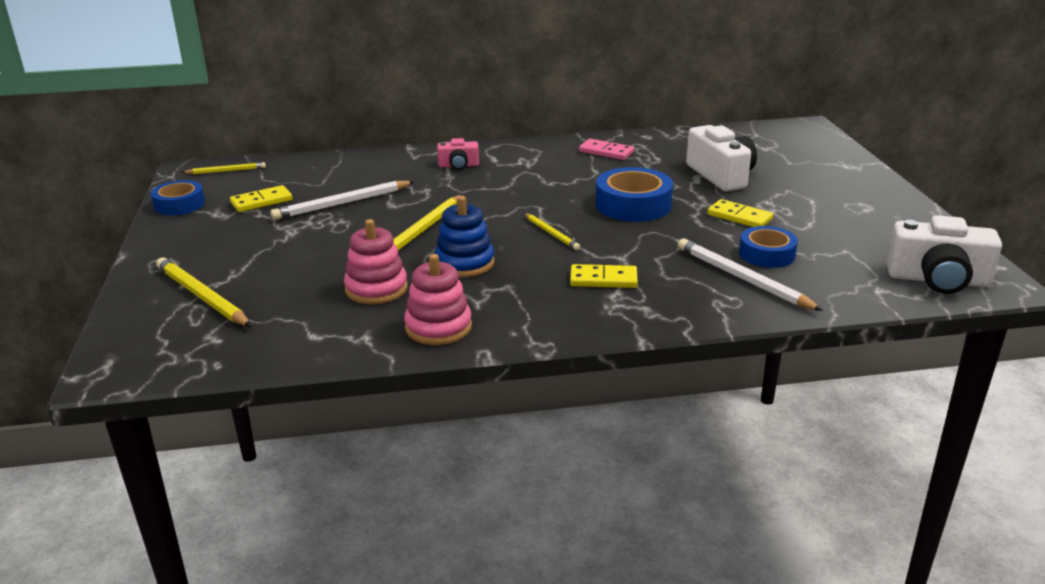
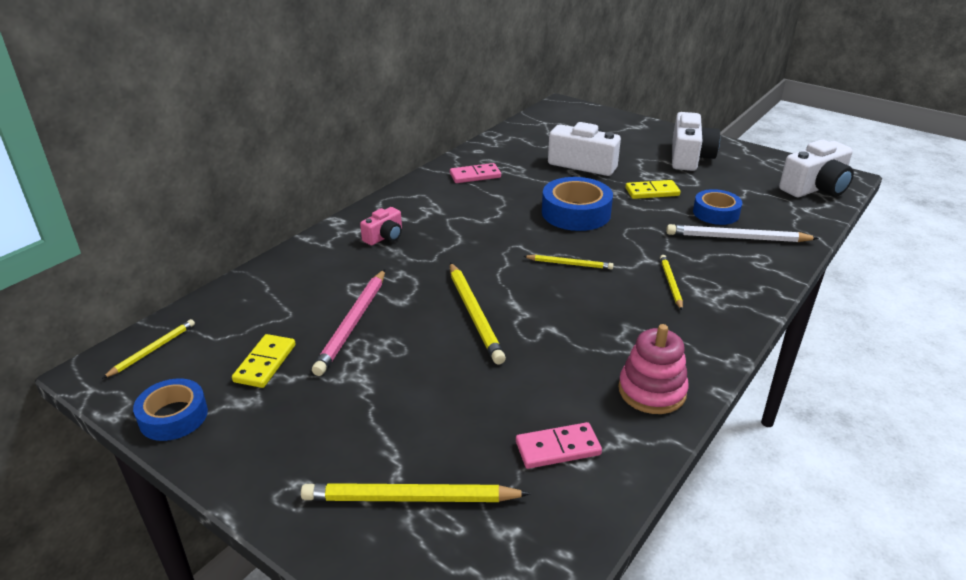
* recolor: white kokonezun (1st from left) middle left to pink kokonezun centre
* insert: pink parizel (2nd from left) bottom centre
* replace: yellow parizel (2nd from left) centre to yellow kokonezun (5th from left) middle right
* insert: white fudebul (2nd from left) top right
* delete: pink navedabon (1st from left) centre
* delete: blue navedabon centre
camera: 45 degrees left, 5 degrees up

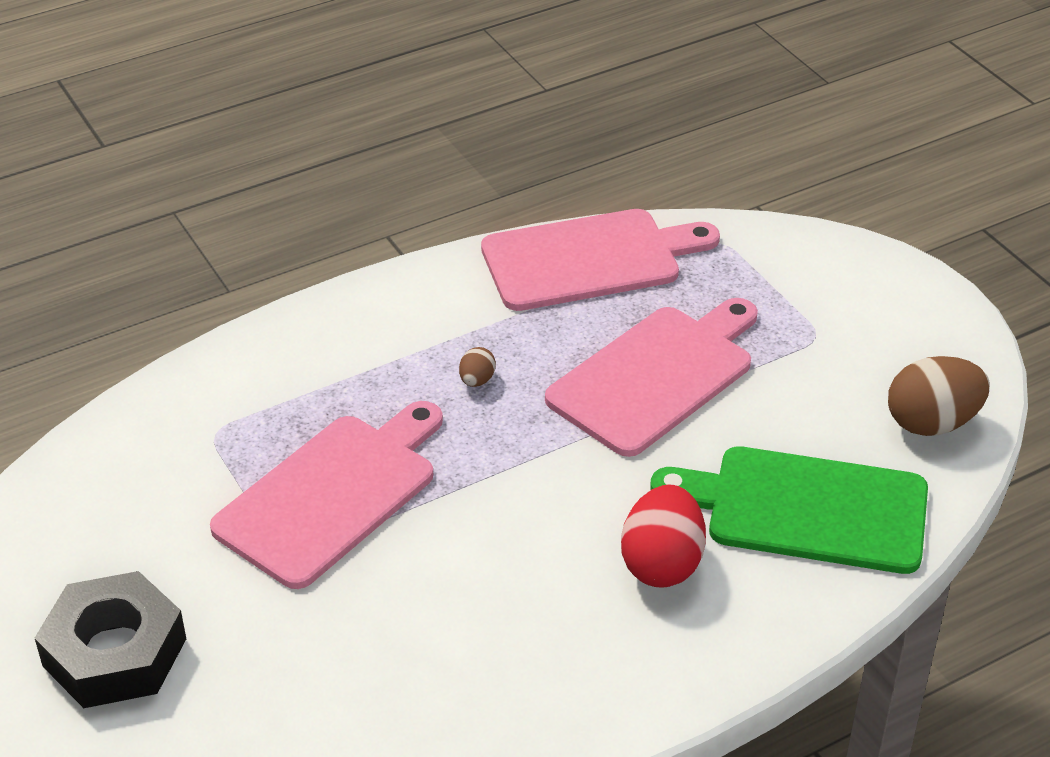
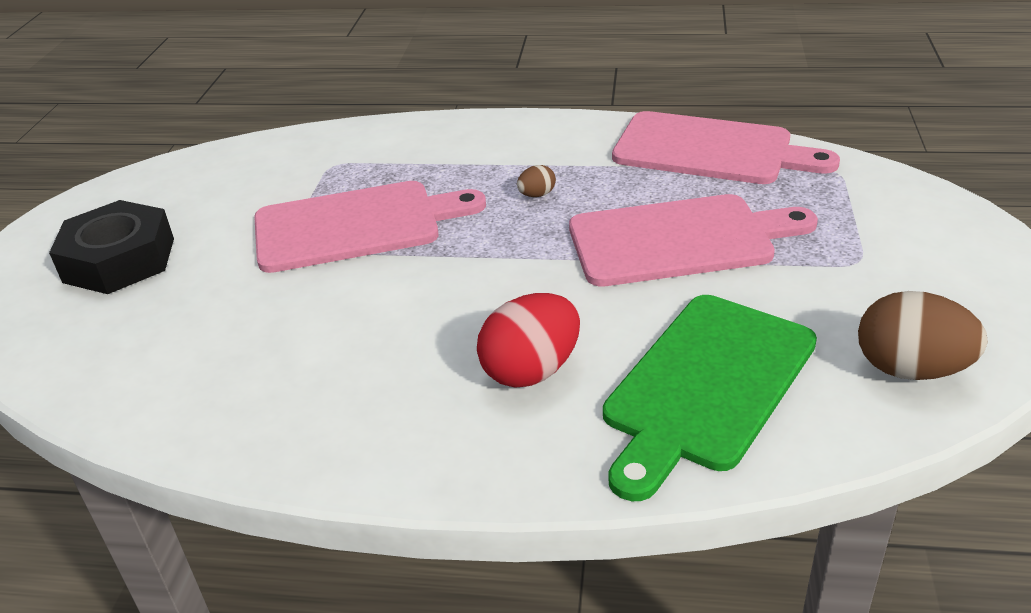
* rotate: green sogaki bottom right = middle right 105 degrees counterclockwise
camera: 40 degrees right, 5 degrees down

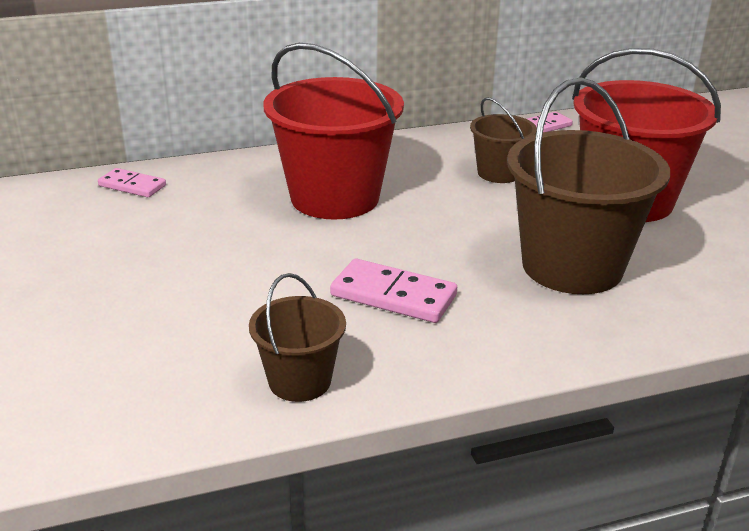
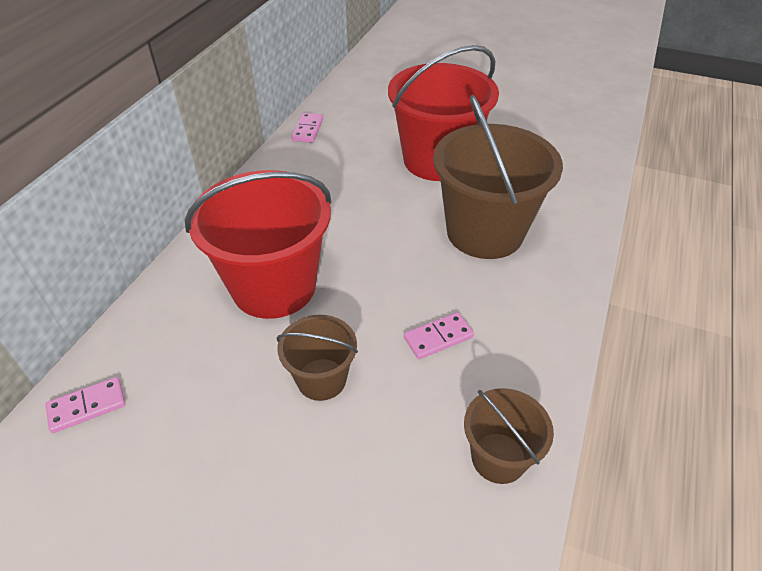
* move: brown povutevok (2nd from left in the first image) top right to brown povutevok (1st from left) centre
* resize: pink parizel (2nd from left in the first image) centre = centre x0.65
camera: 50 degrees left, 15 degrees up

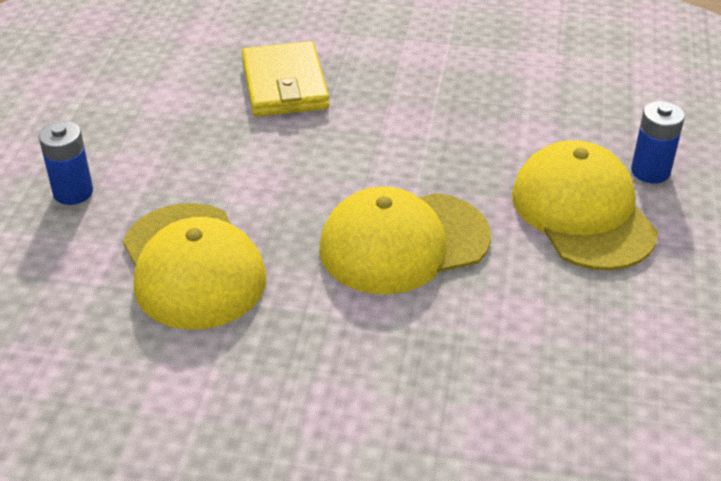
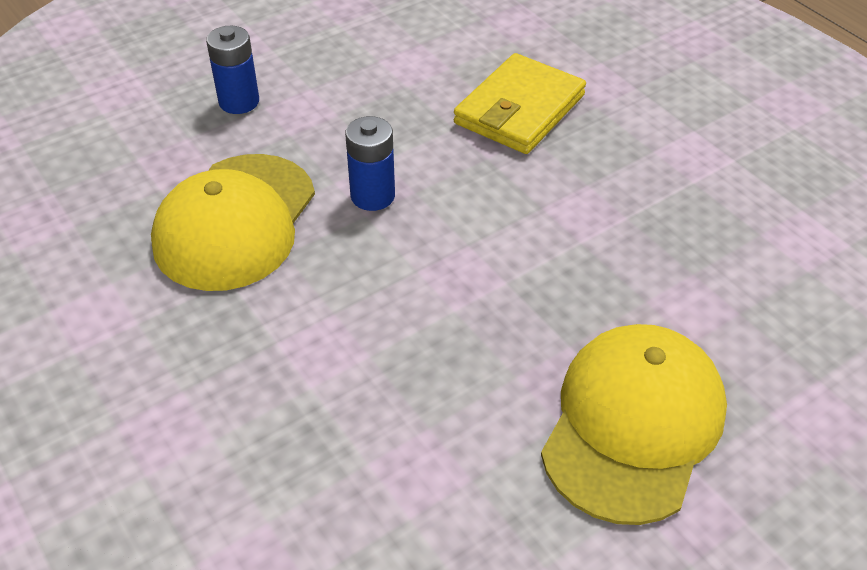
* move: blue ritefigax (2nd from left) top right to top centre
* delete: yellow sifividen (2nd from left) centre
camera: 45 degrees right, 5 degrees up

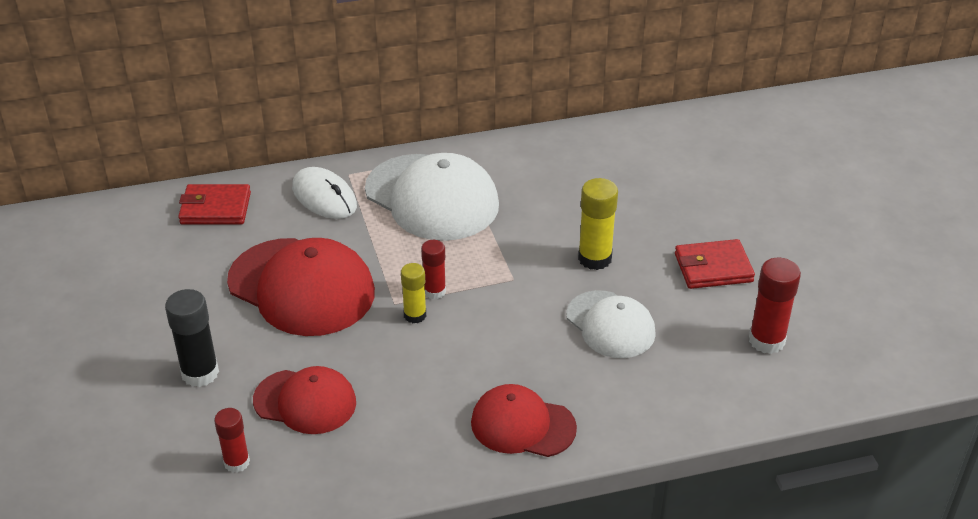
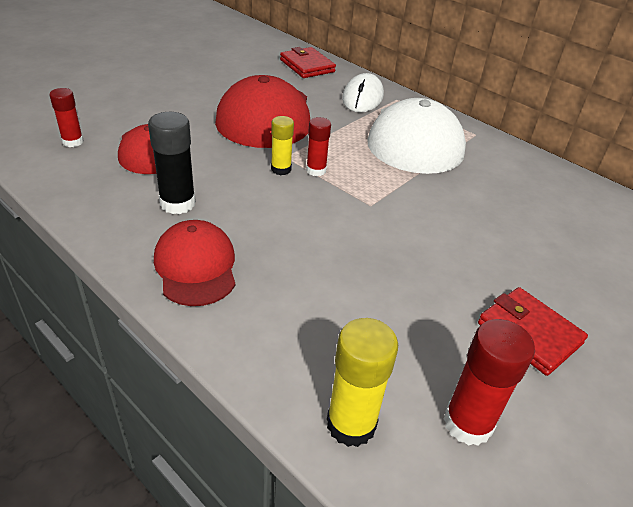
* move: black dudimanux middle left to top left
* move: yellow dudimanux (2nd from left) centre to bottom centre
* delete: white sifividen (2nd from left) centre
camera: 55 degrees right, 0 degrees up

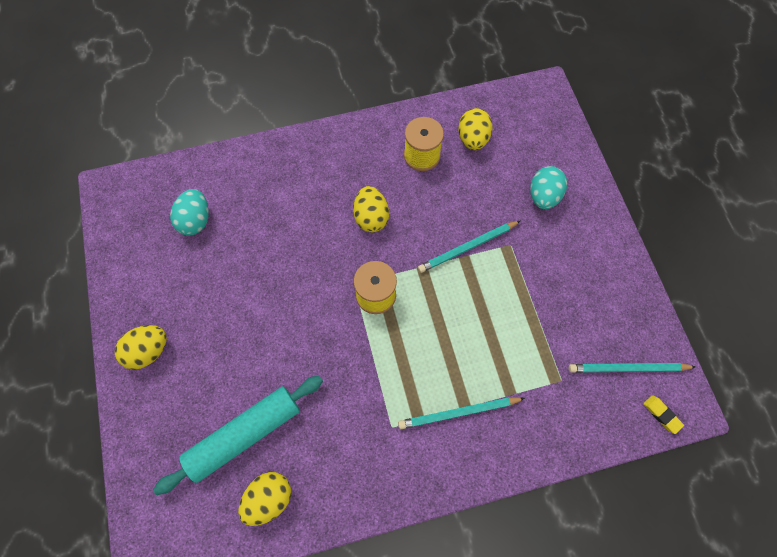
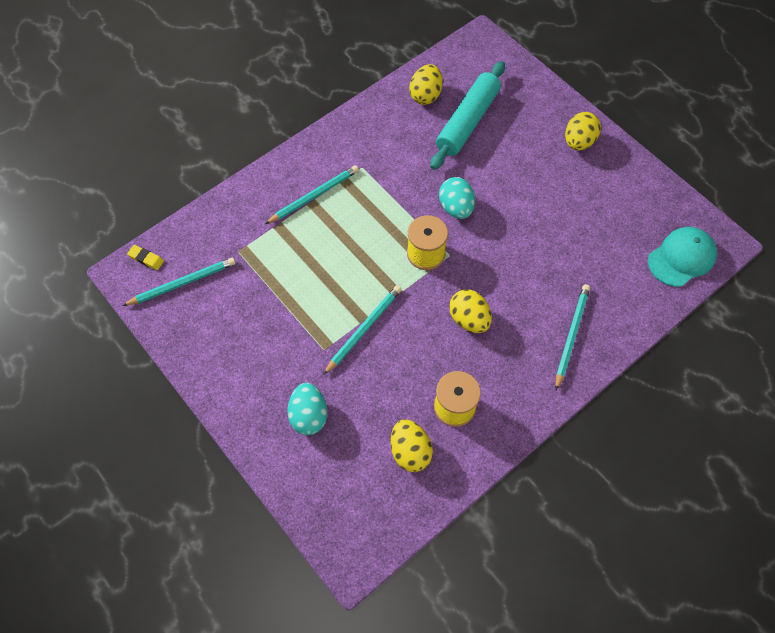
* move: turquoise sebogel (1st from left in the first image) middle left to turquoise sebogel (2nd from left) top centre
* insert: turquoise kokonezun (4th from left) middle right
* insert: turquoise sifividen middle right
camera: 155 degrees right, 5 degrees down

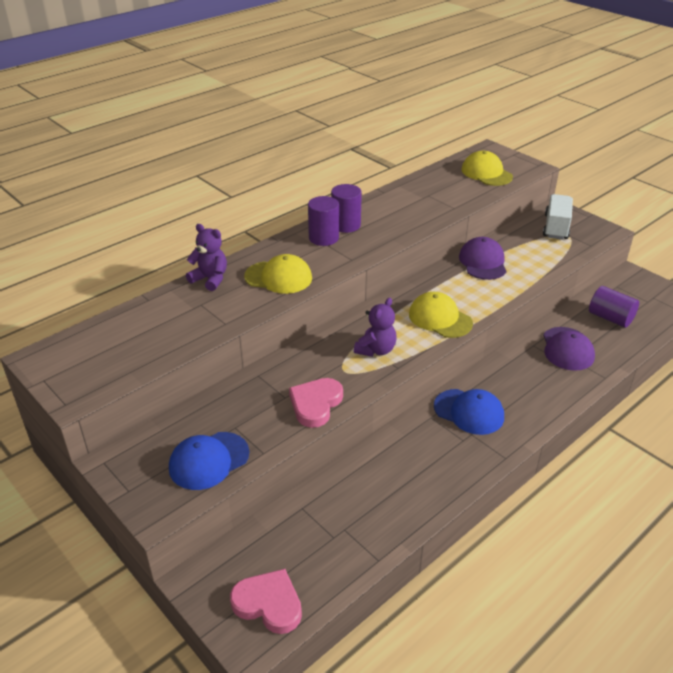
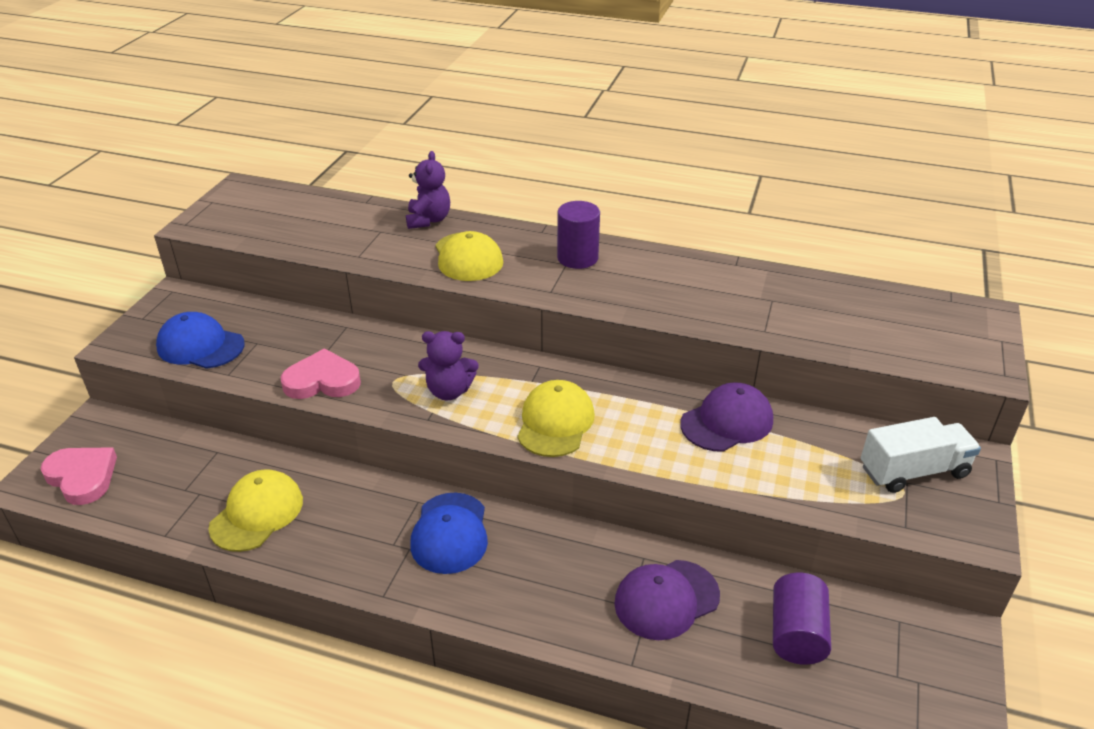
* rotate: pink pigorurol (1st from left) bottom centre = middle left 45 degrees counterclockwise
* move: yellow sifividen (3rd from left in the first image) top right to yellow sifividen (1st from left) bottom left
* delete: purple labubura (2nd from left) top centre
camera: 60 degrees right, 0 degrees up

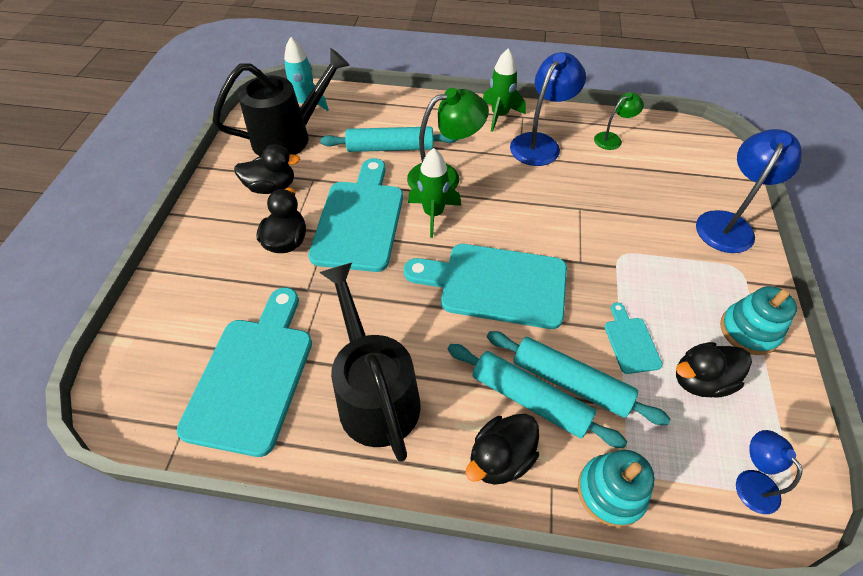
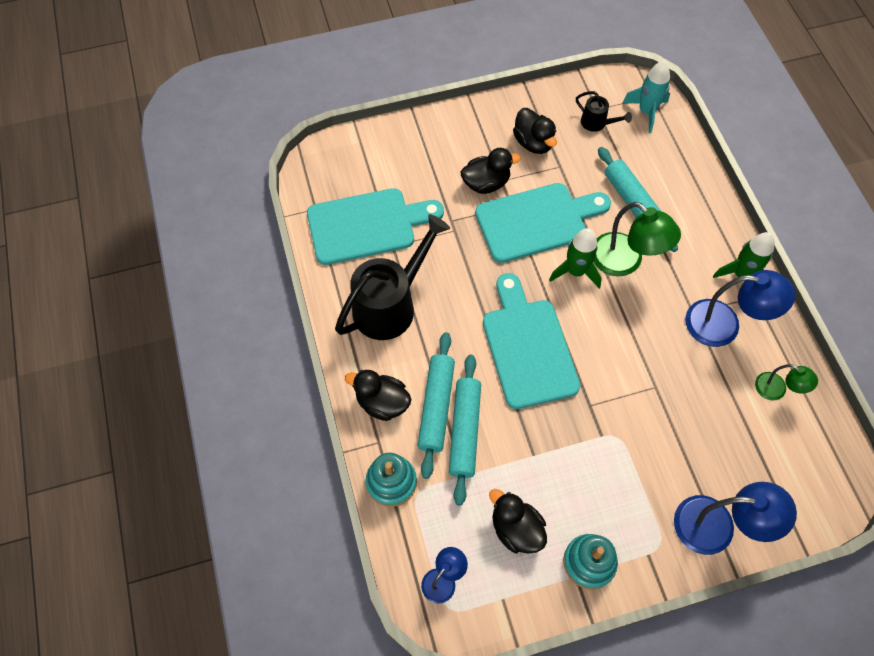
* resize: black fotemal (1st from left in the first image) top left = top right x0.46
* delete: turquoise sogaki (4th from left) middle right
camera: 65 degrees right, 10 degrees up

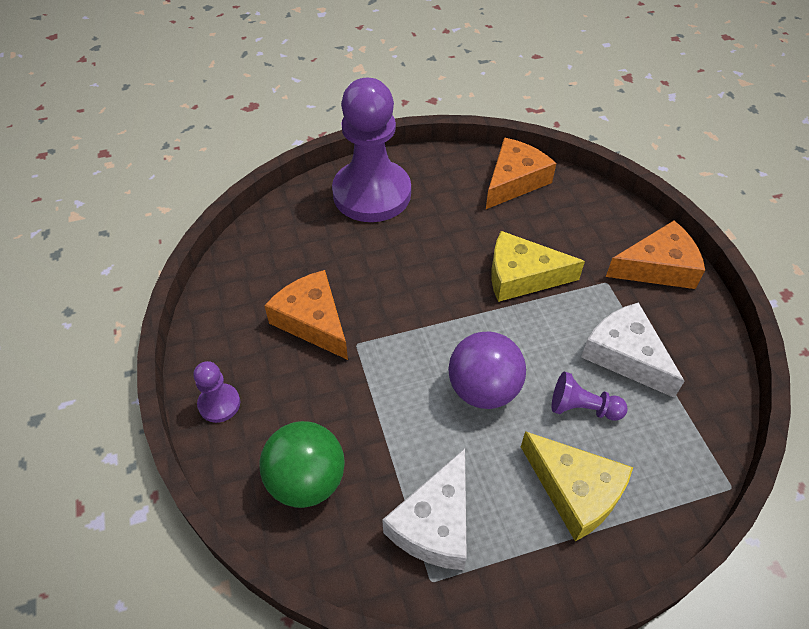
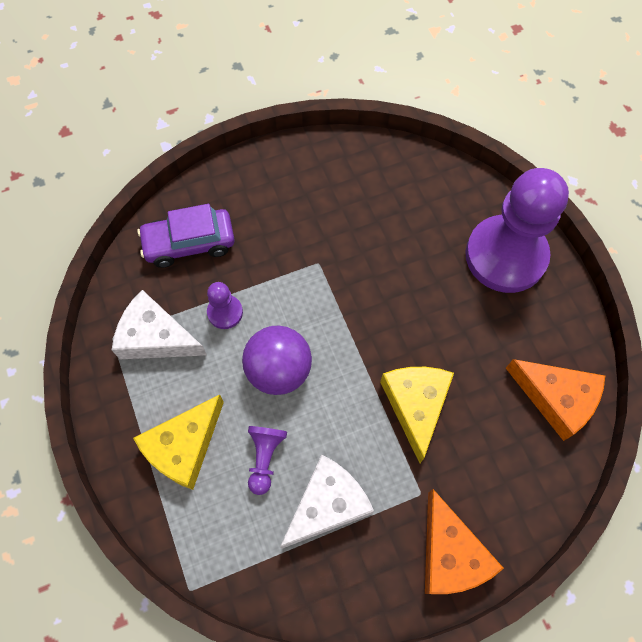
* replace: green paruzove bottom centre to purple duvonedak middle left
* move: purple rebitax (1st from left) middle left to centre
* delete: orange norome (1st from left) centre
camera: 85 degrees right, 15 degrees up

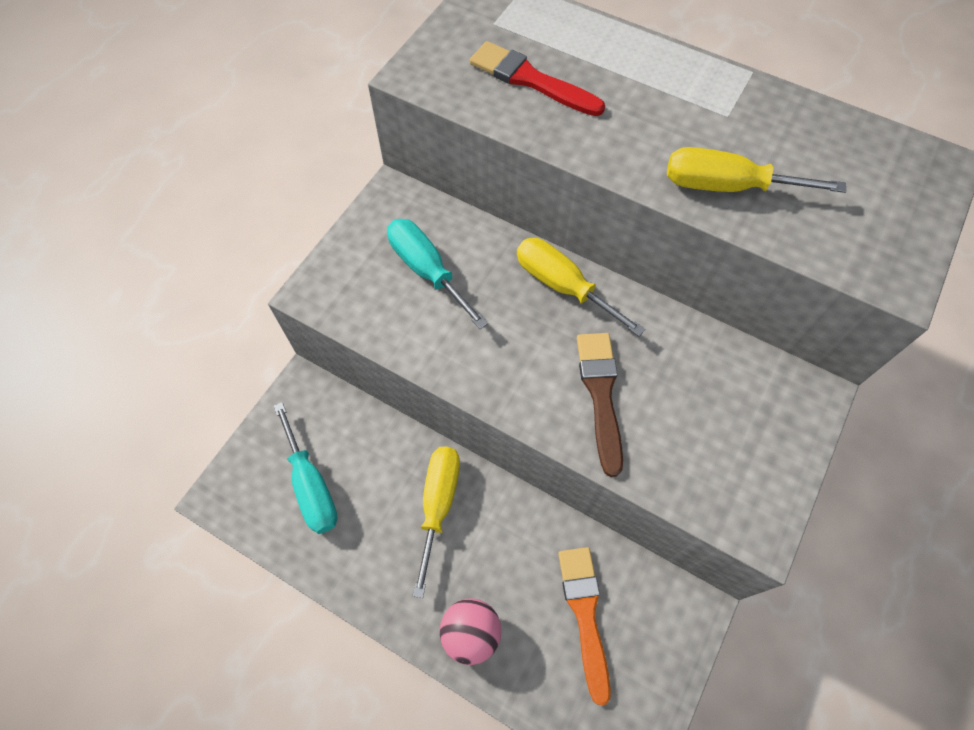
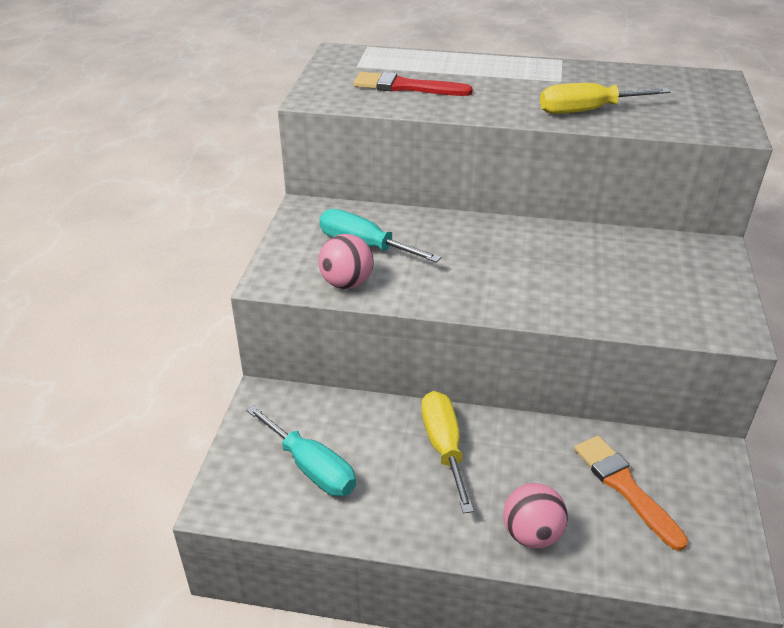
* insert: pink paruzove (1st from left) centre
* delete: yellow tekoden (2nd from left) centre
* delete: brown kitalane centre
camera: 20 degrees left, 25 degrees down

